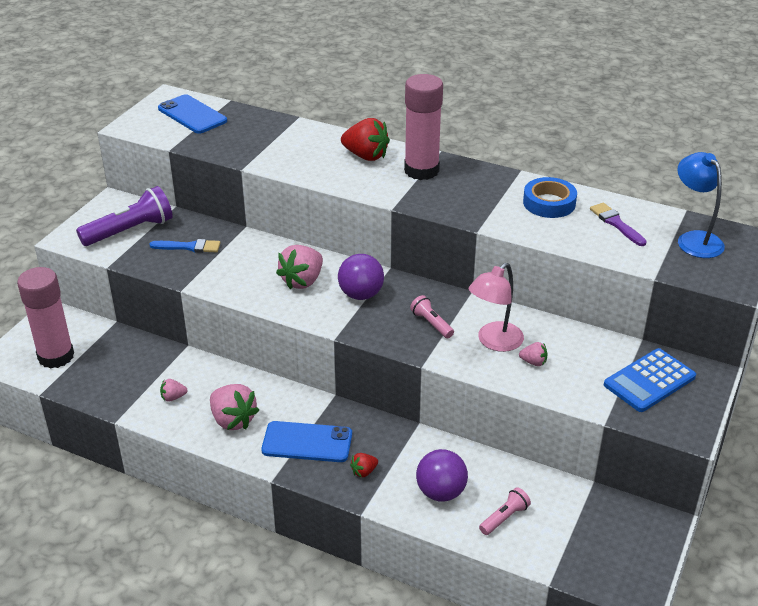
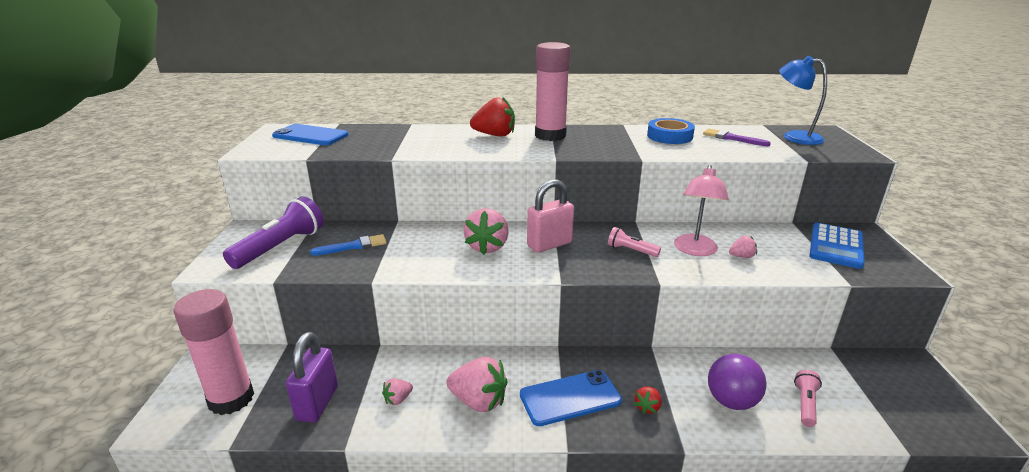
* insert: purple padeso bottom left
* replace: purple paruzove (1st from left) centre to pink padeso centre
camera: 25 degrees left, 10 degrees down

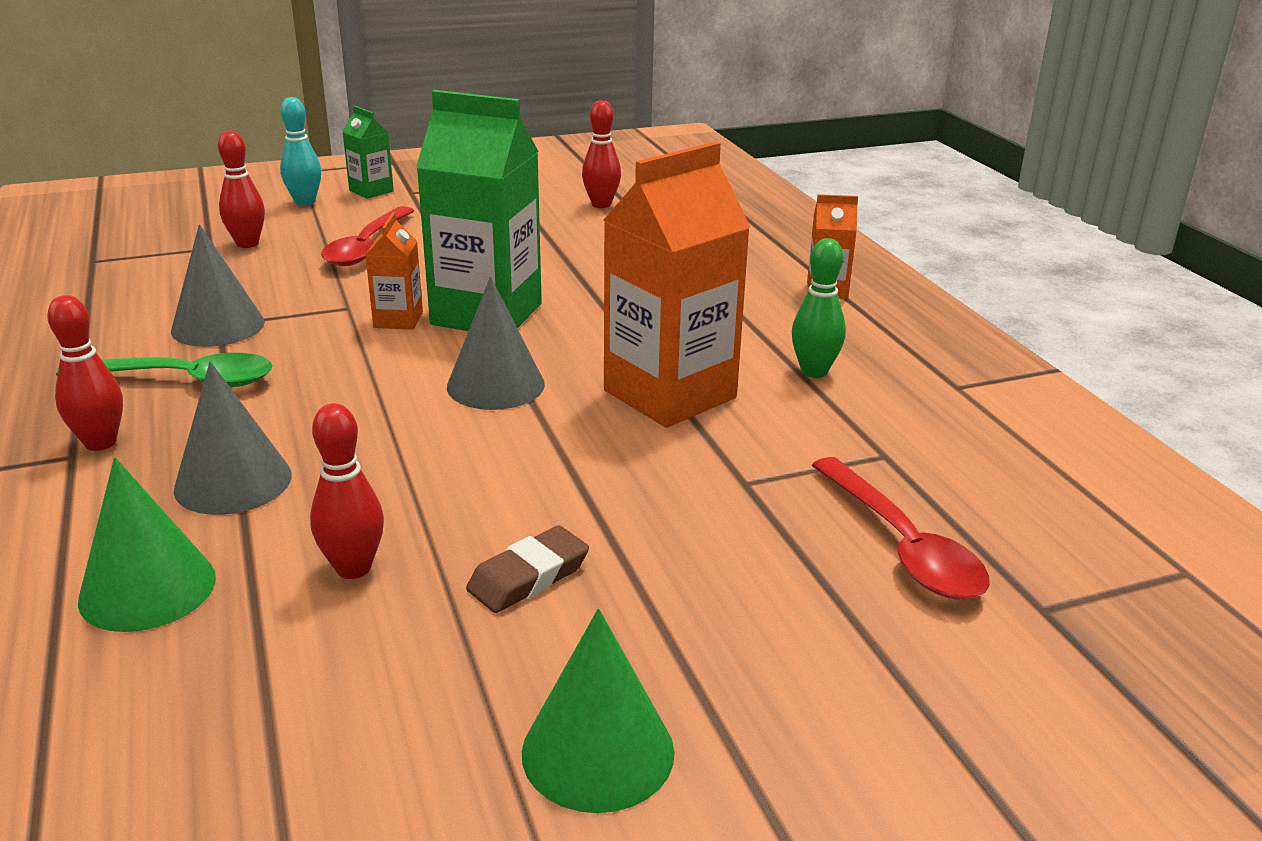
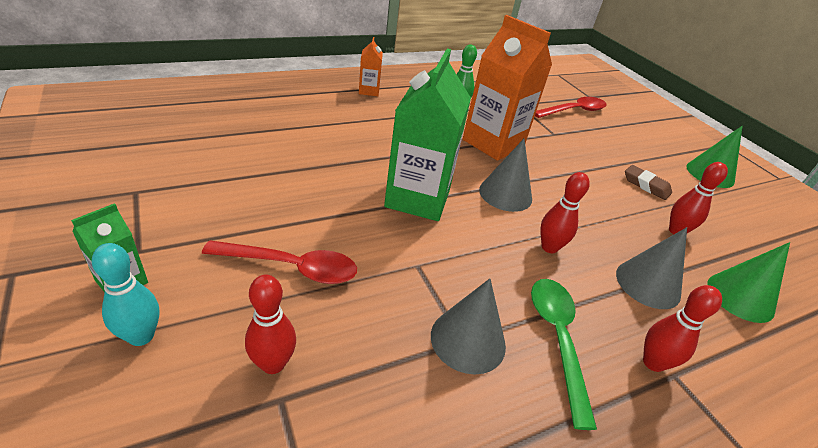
* move: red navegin (4th from left in the first image) top centre to red navegin (2nd from left) middle right
* delete: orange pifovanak (1st from left) top left
camera: 100 degrees left, 10 degrees up

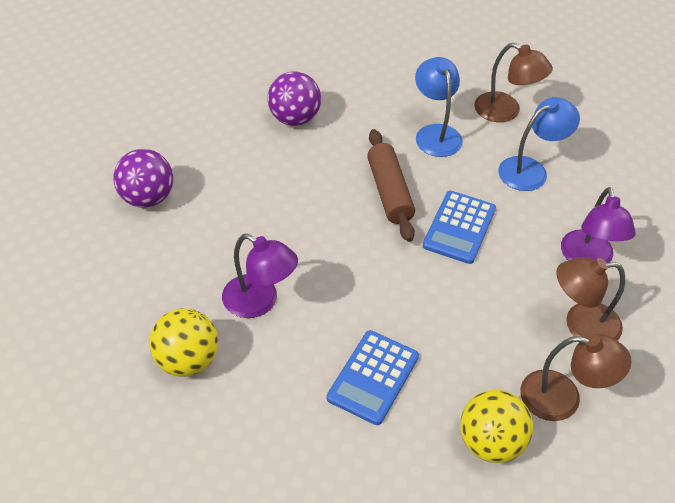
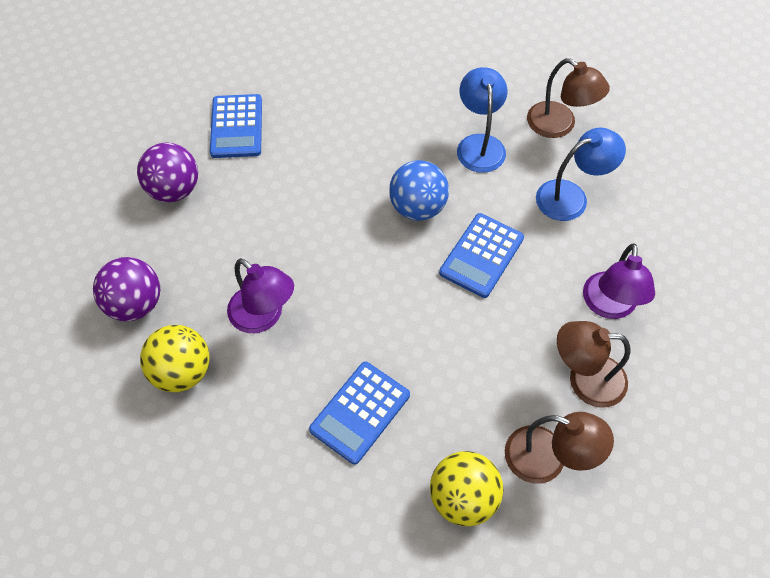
* move: purple paruzove (2nd from left in the first image) top centre to purple paruzove (1st from left) middle left
* insert: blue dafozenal (1st from left) top left
* replace: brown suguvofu centre to blue paruzove top centre
camera: 10 degrees right, 10 degrees up

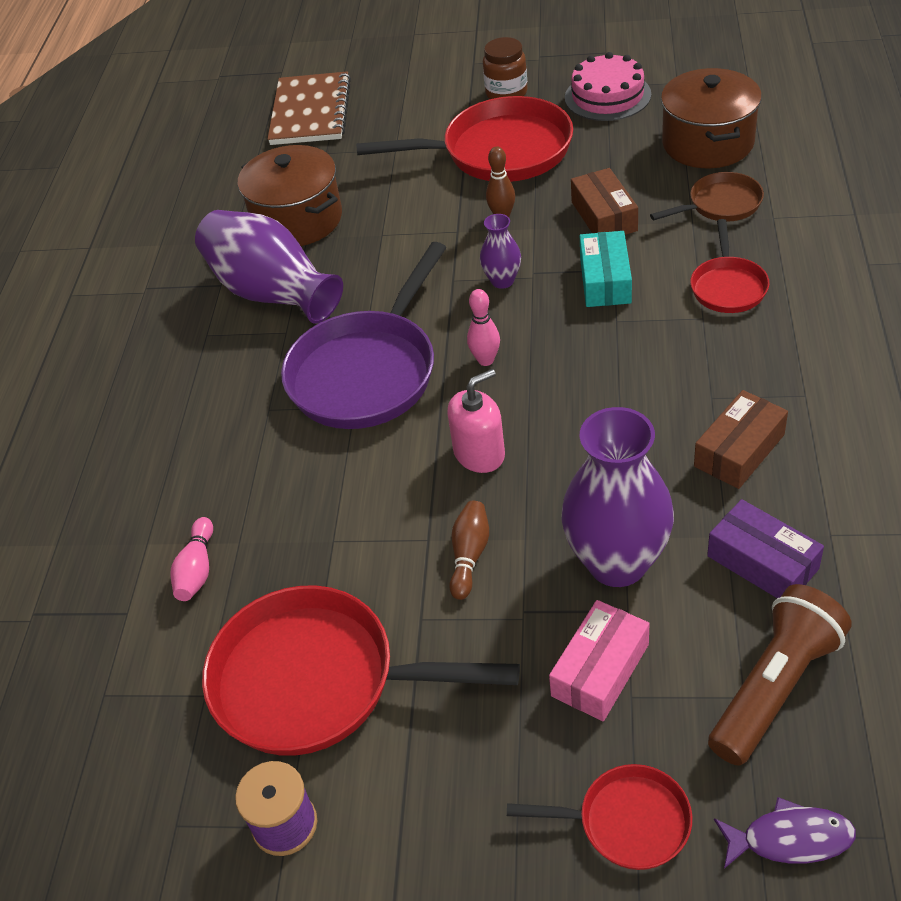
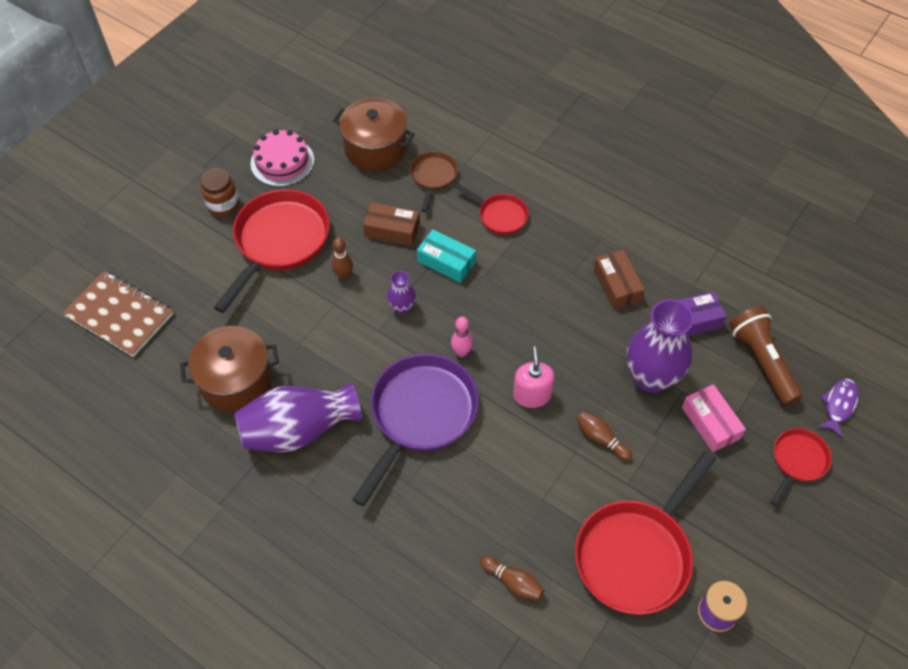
* rotate: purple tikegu centre = centre 120 degrees counterclockwise
* recolor: pink navegin (1st from left) middle left to brown navegin (2nd from left) bottom centre
camera: 65 degrees left, 10 degrees up

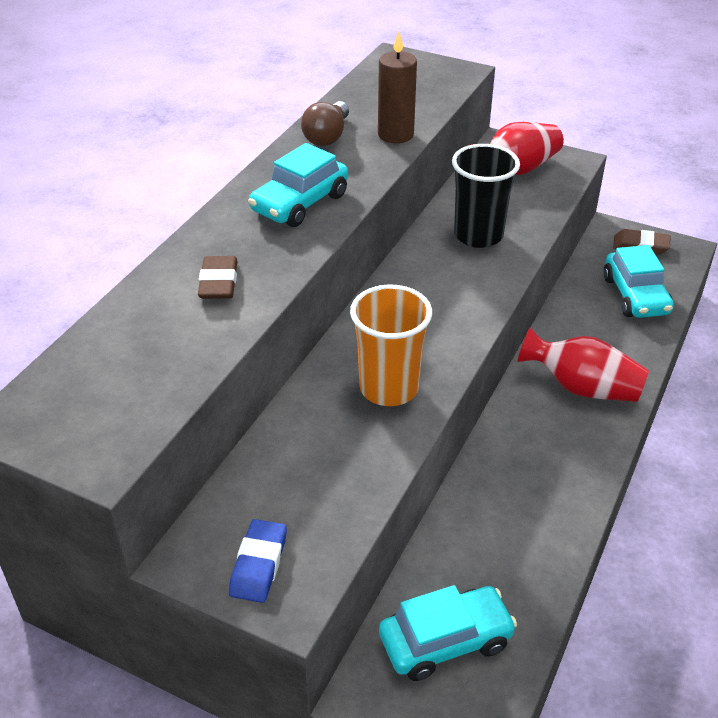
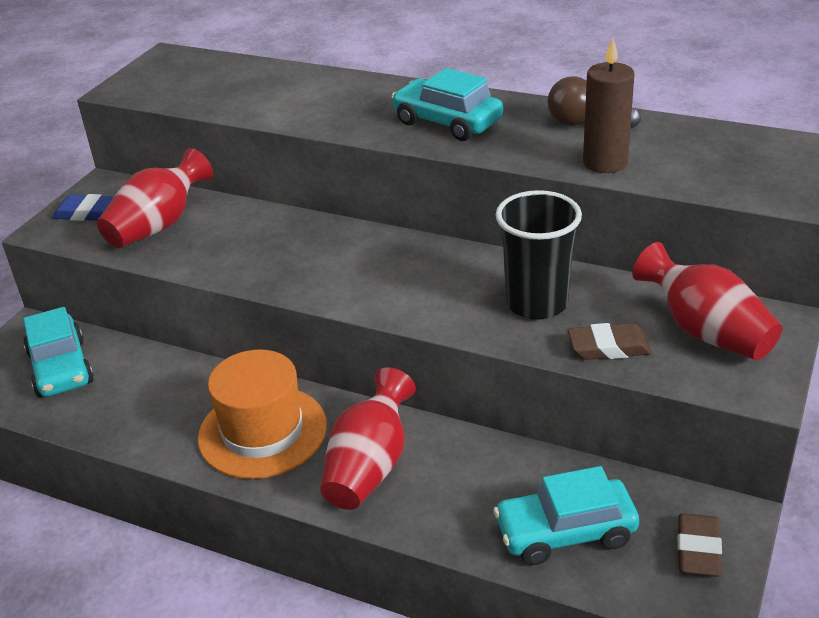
* insert: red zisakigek (1st from left) top left
* insert: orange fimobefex bottom left
* move: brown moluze (1st from left) middle left to middle right
* delete: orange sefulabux centre
camera: 90 degrees right, 5 degrees down

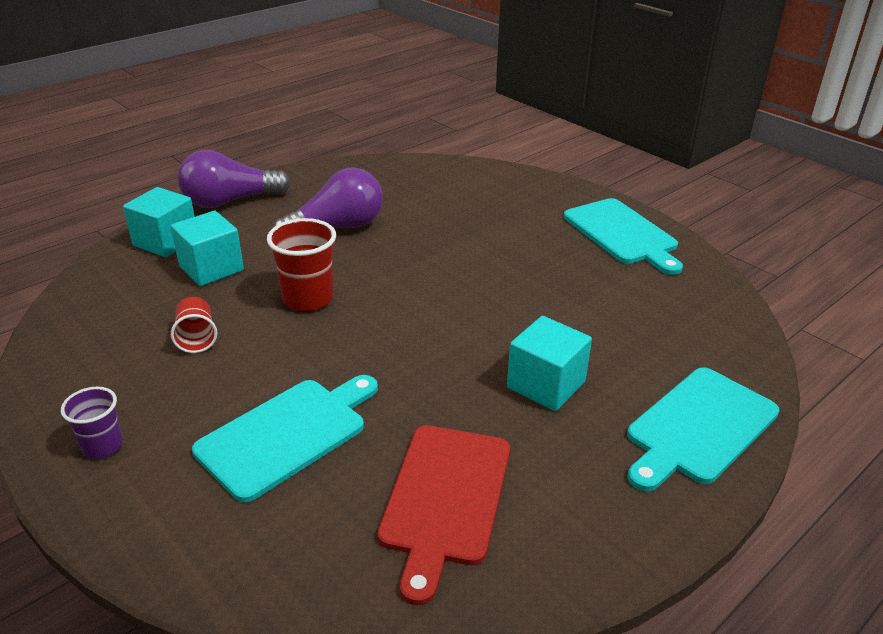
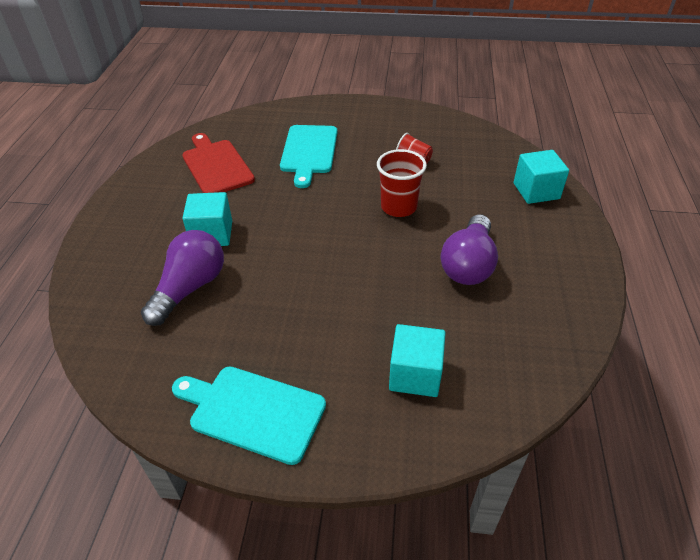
* move: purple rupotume (1st from left) top left to middle left
* move: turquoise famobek (2nd from left) middle left to centre
* delete: purple sefulabux bottom left
* delete: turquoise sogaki (3rd from left) bottom right
camera: 140 degrees right, 10 degrees up

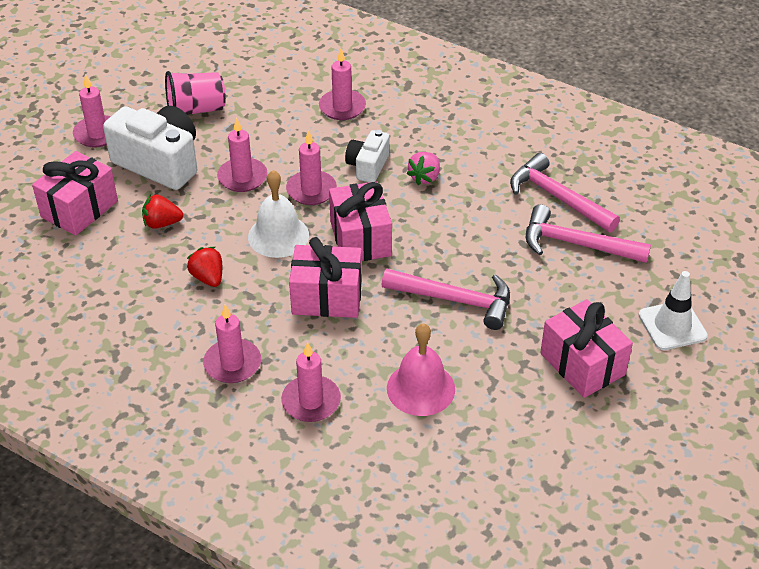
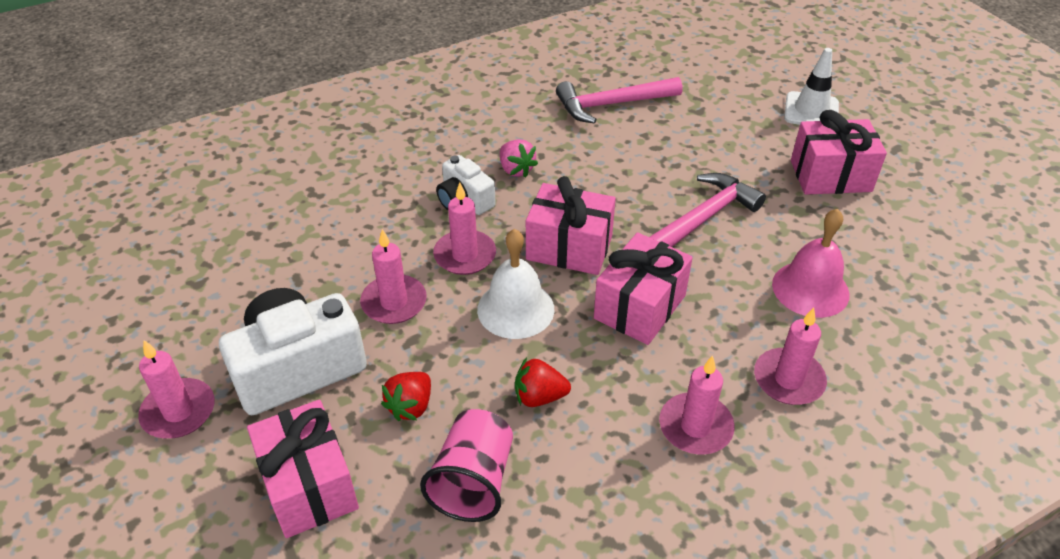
* move: pink sefulabux top left to bottom centre
* delete: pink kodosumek (6th from left) top centre
* delete: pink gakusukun (3rd from left) middle right
camera: 60 degrees left, 0 degrees up

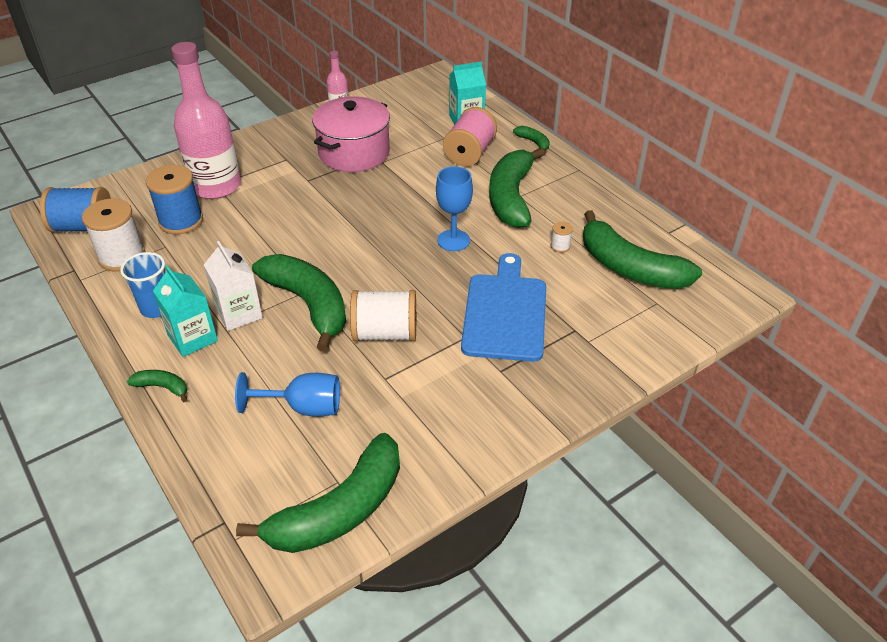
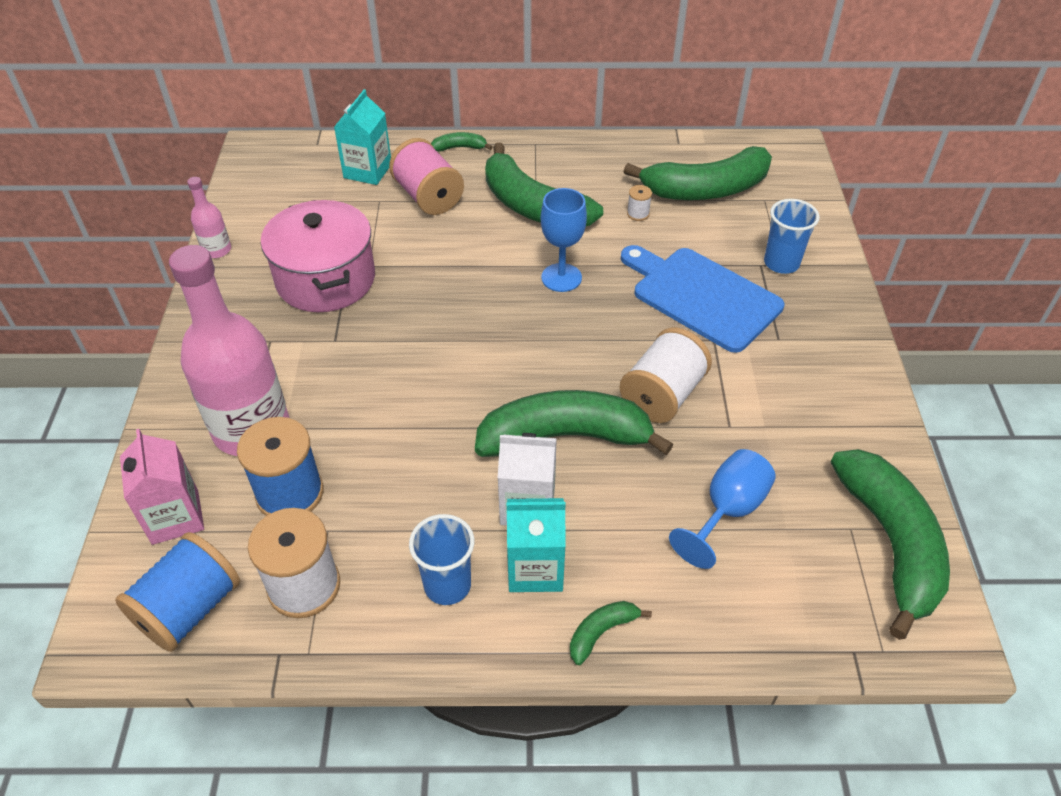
* insert: pink pifovanak middle left
* insert: blue sefulabux (2nd from left) top right
camera: 55 degrees left, 5 degrees up

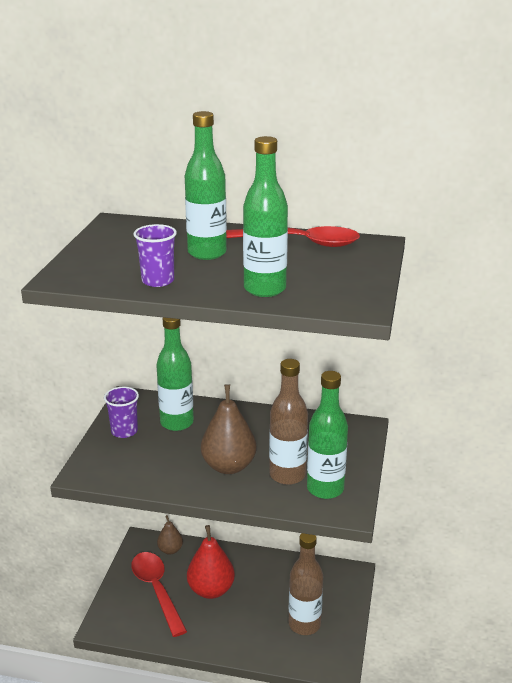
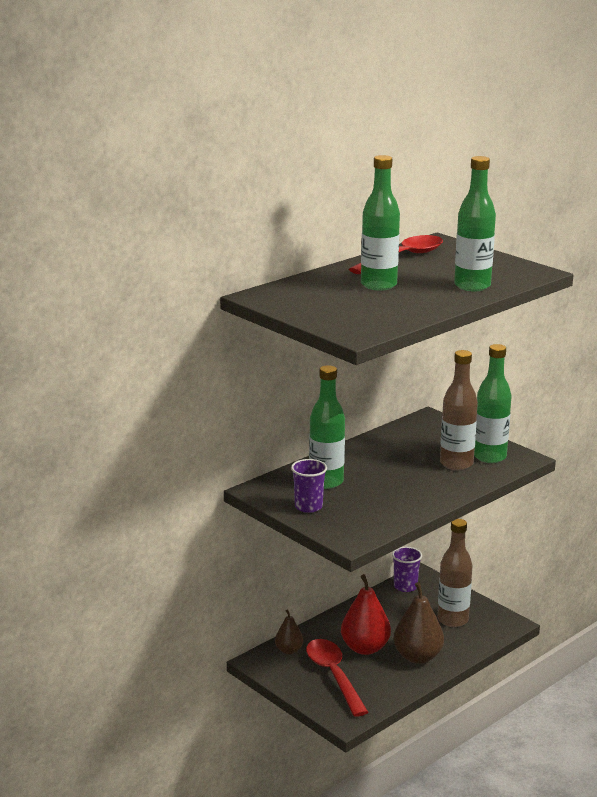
* rotate: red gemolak (1st from left) bottom left = bottom centre 60 degrees clockwise
* move: purple sefulabux (2nd from left) middle left to bottom right
* move: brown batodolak (2nd from left) centre to bottom right
camera: 55 degrees left, 5 degrees down

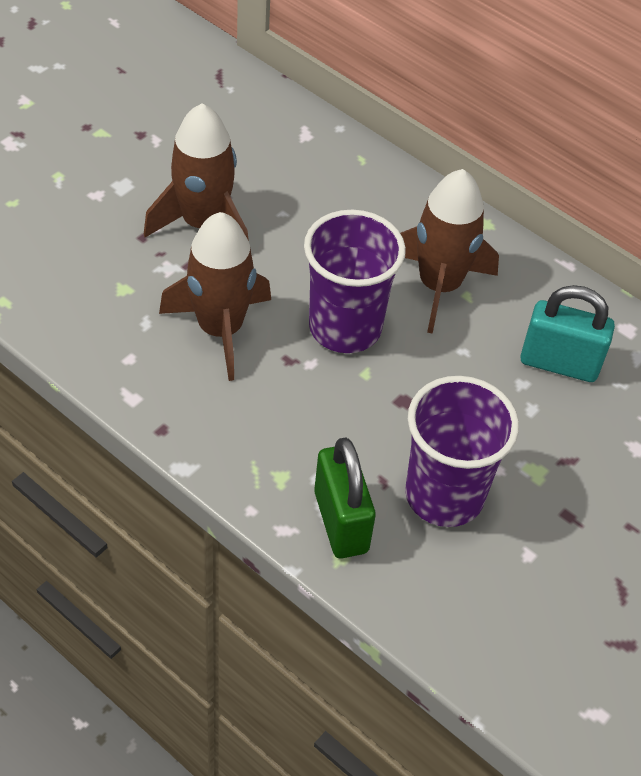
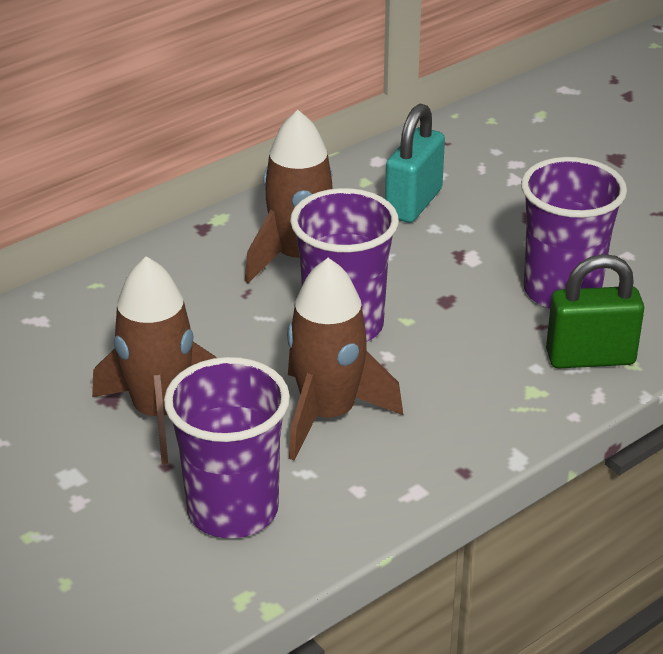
* insert: purple sefulabux (1st from left) bottom centre
camera: 75 degrees left, 15 degrees down

